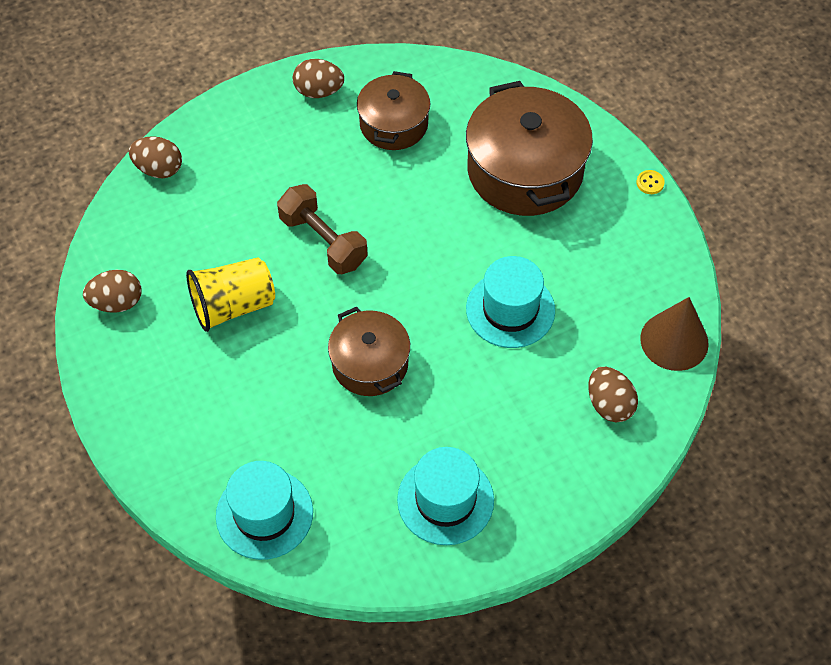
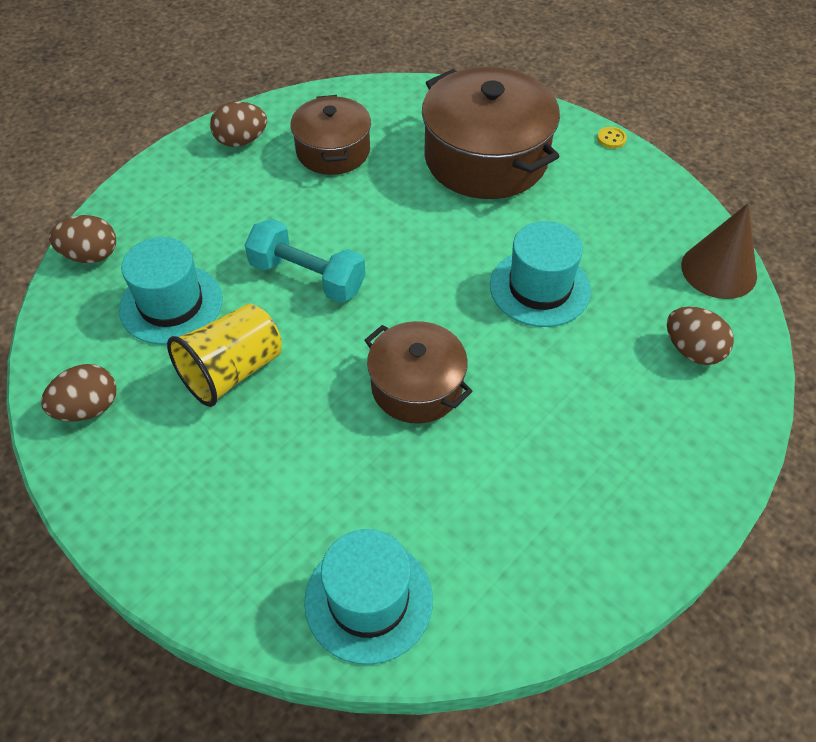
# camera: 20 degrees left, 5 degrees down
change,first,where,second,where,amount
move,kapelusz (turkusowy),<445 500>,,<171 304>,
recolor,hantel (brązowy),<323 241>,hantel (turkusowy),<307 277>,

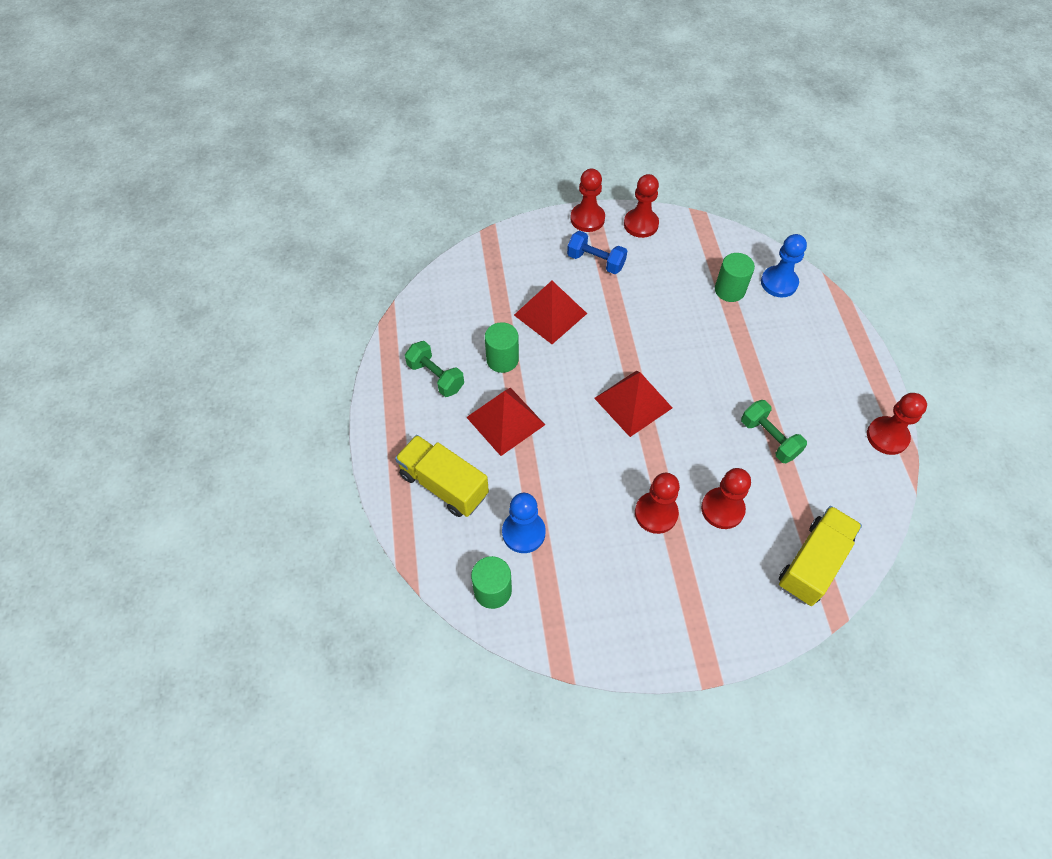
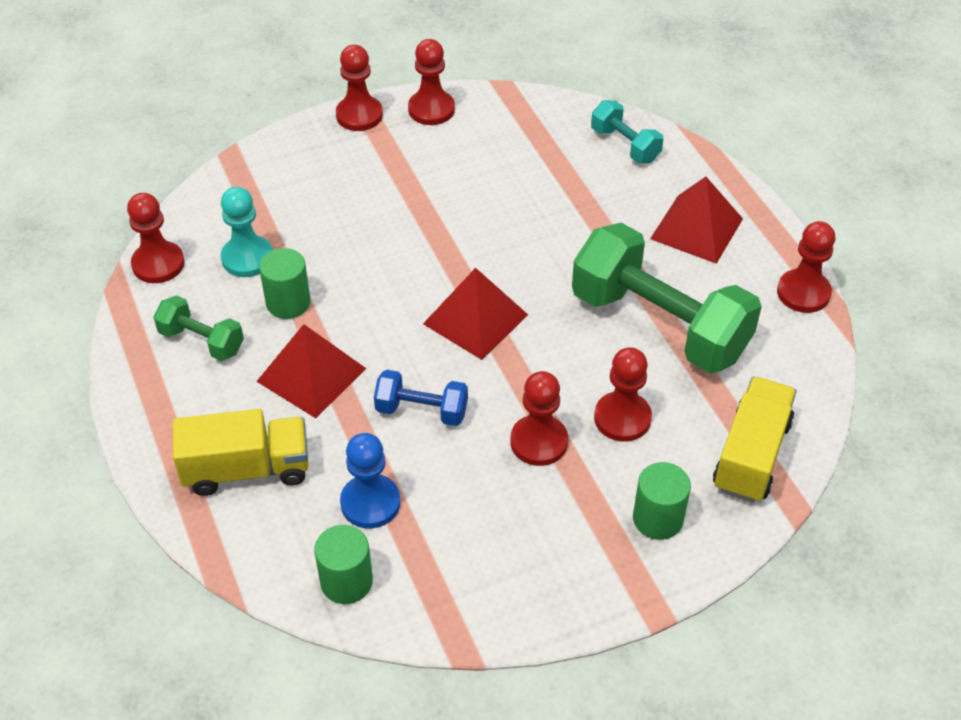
# camera: 15 degrees left, 10 degrees down
change,first,where,second,where,amount
insert,,,pionek (czerwony),<158 264>,
rotate,ciężarówka (żółty),<444 485>,,<246 469>,150 degrees clockwise
insert,,,pionek (turkusowy),<247 258>,
move,hantel (niebieski),<595 261>,,<421 410>,
resize,hantel (zielony),<769 438>,,<659 325>,x2.11
replace,pionek (niebieski),<779 283>,hantel (turkusowy),<625 145>,
move,walec (zielony),<729 290>,,<658 519>,
move,piramida (czerwony),<550 314>,,<696 228>,

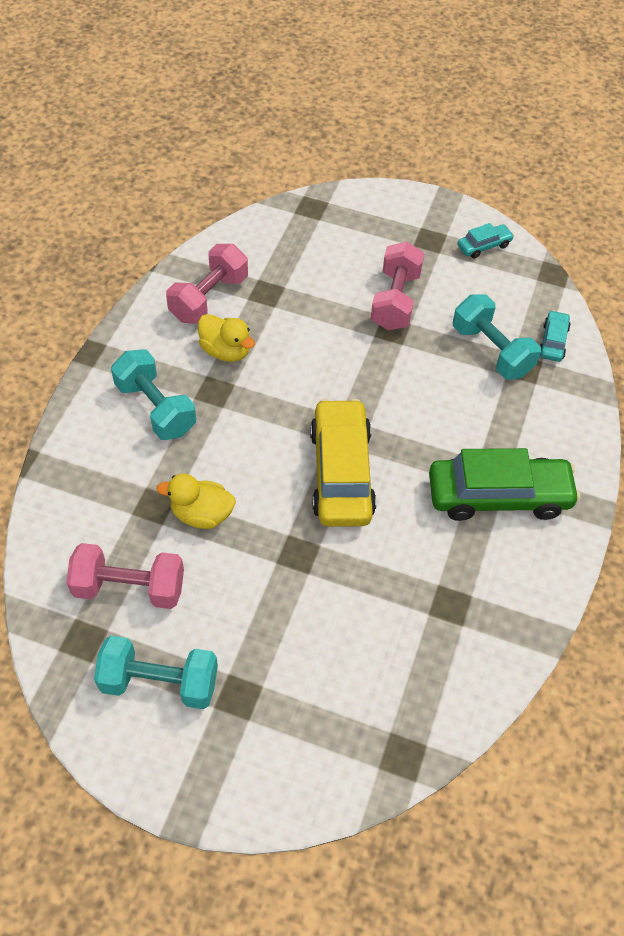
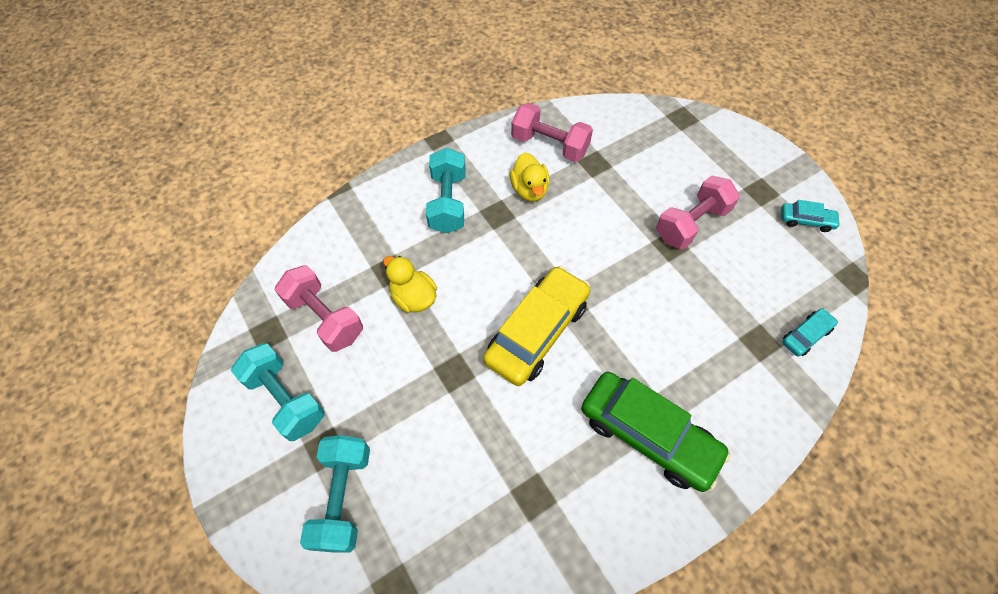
# camera: 40 degrees right, 5 degrees up
change,first,where,second,where,amount
move,hantel (turkusowy),<491 351>,,<343 497>,
rotate,hantel (różowy),<209 298>,,<549 145>,45 degrees clockwise

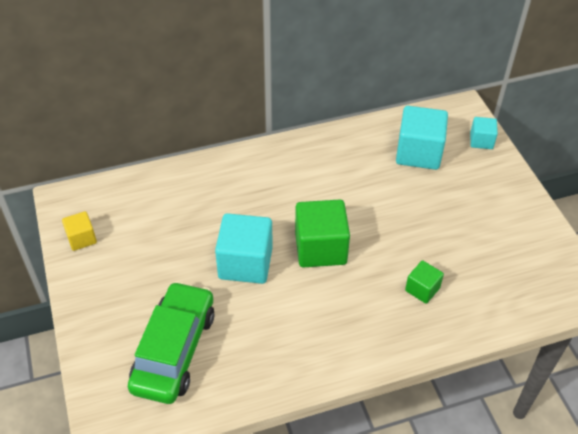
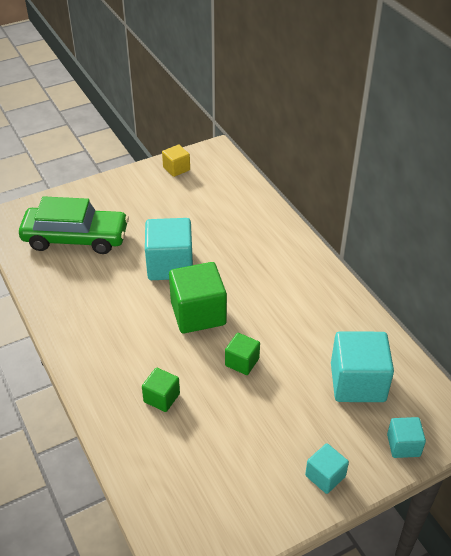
# camera: 80 degrees right, 5 degrees down
change,first,where,second,where,amount
insert,,,sześcian (zielony),<242 362>,
insert,,,sześcian (turkusowy),<325 476>,

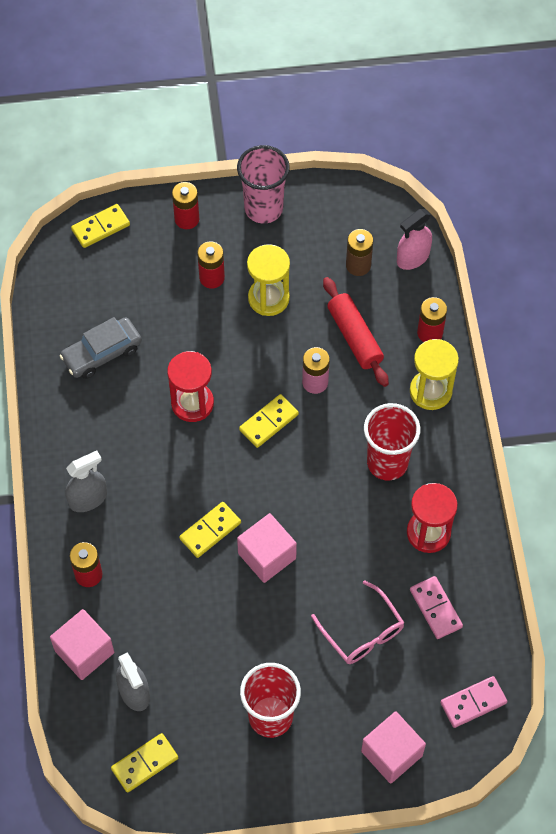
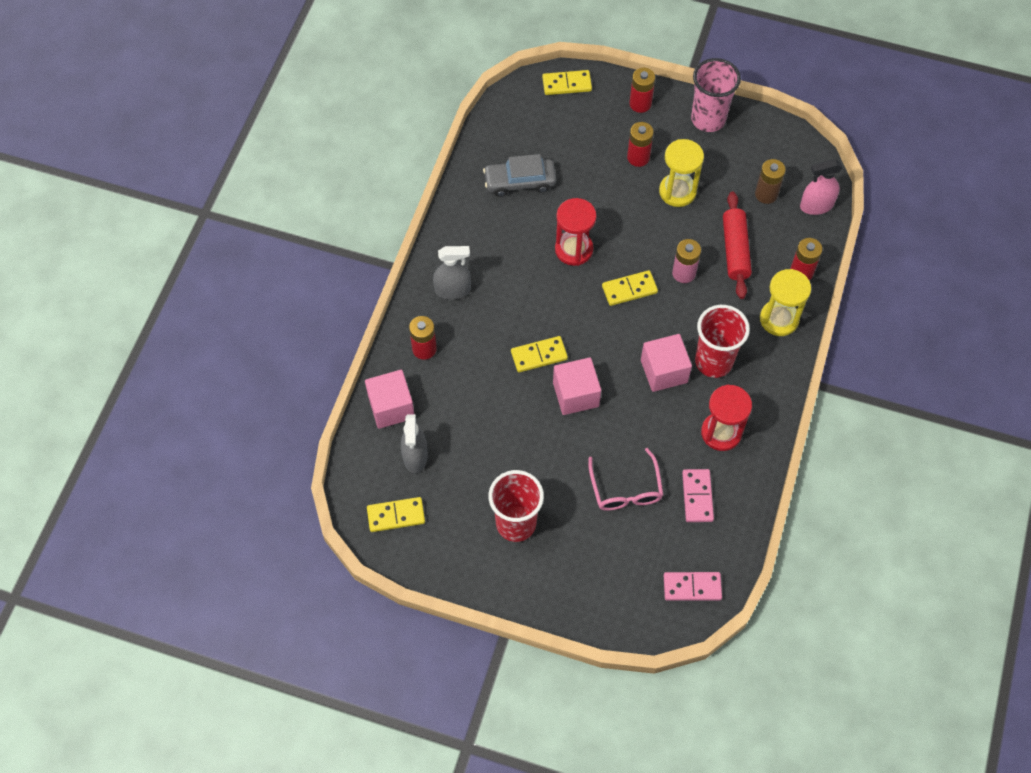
# camera: 25 degrees right, 0 degrees up
change,first,where,second,where,amount
move,sześcian (różowy),<391 753>,,<664 371>,

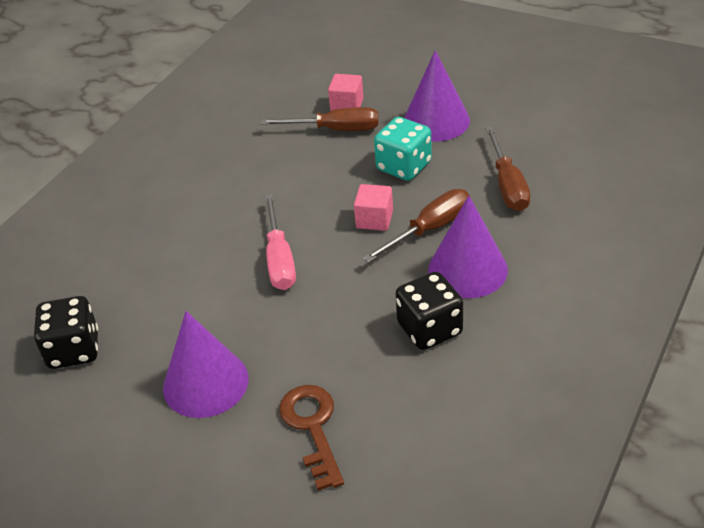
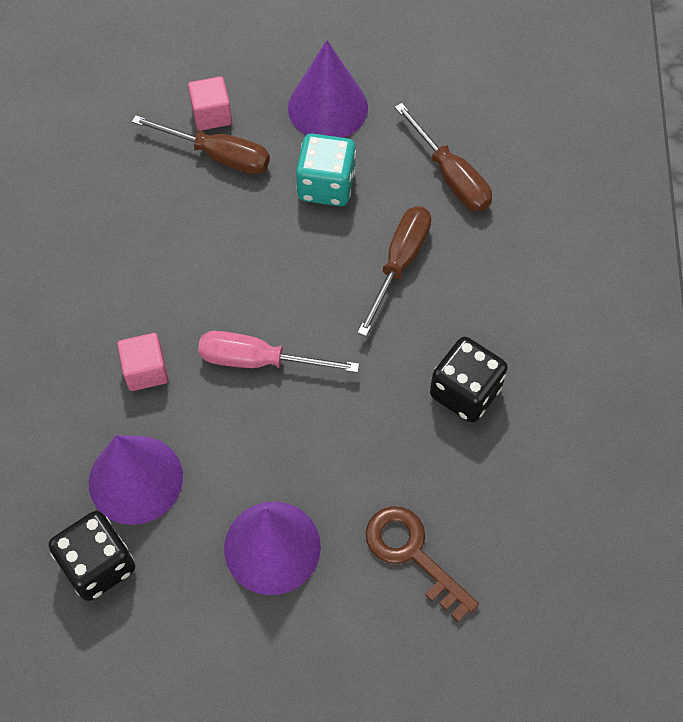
# camera: 30 degrees left, 20 degrees up
change,first,where,second,where,amount
move,stożek (fioletowy),<467 269>,,<135 479>,
move,sześcian (różowy),<374 219>,,<146 370>,
rotate,śrubokręt (brązowy),<335 129>,,<218 155>,45 degrees clockwise
rotate,śrubokręt (różowy),<279 259>,,<259 361>,135 degrees clockwise

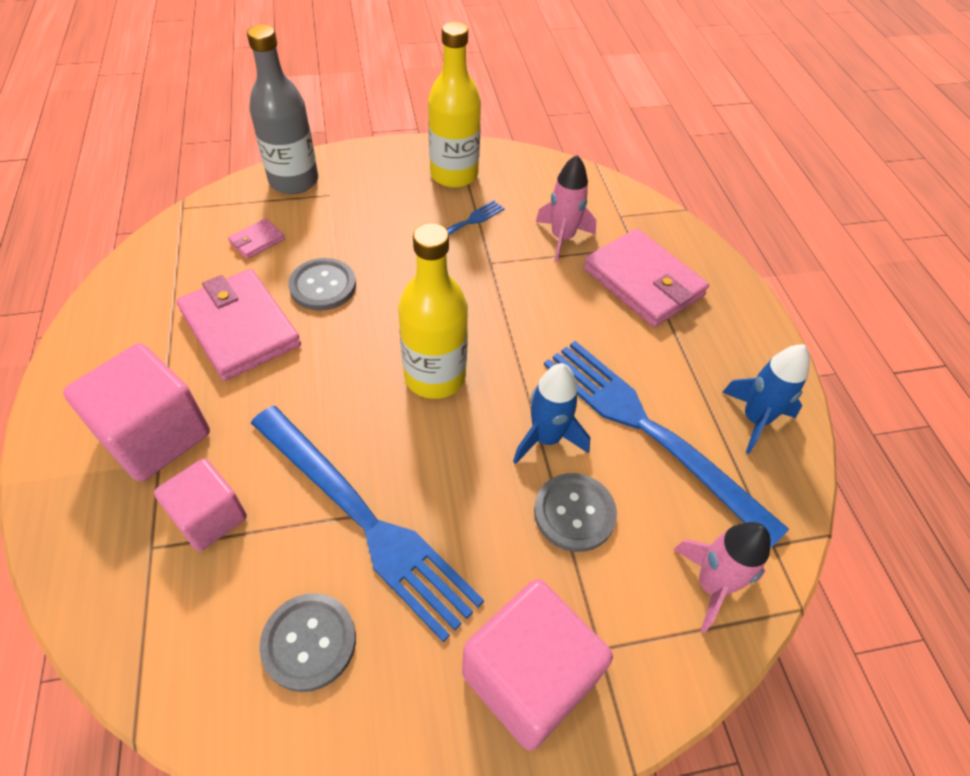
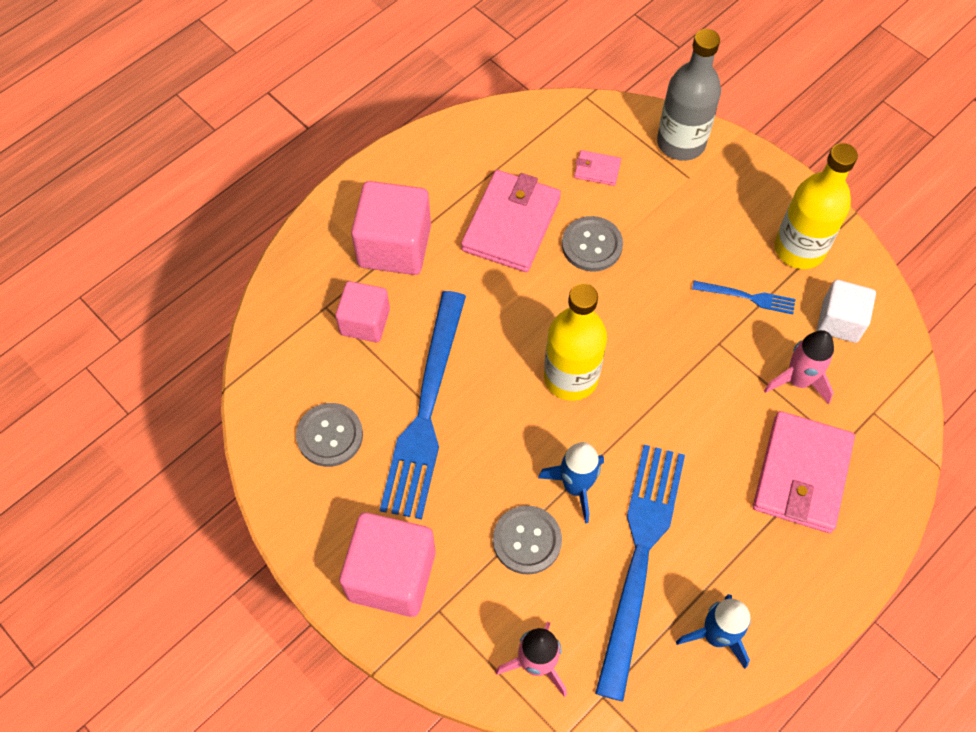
# camera: 60 degrees right, 10 degrees up
change,first,where,second,where,amount
insert,,,sześcian (biały),<840 321>,

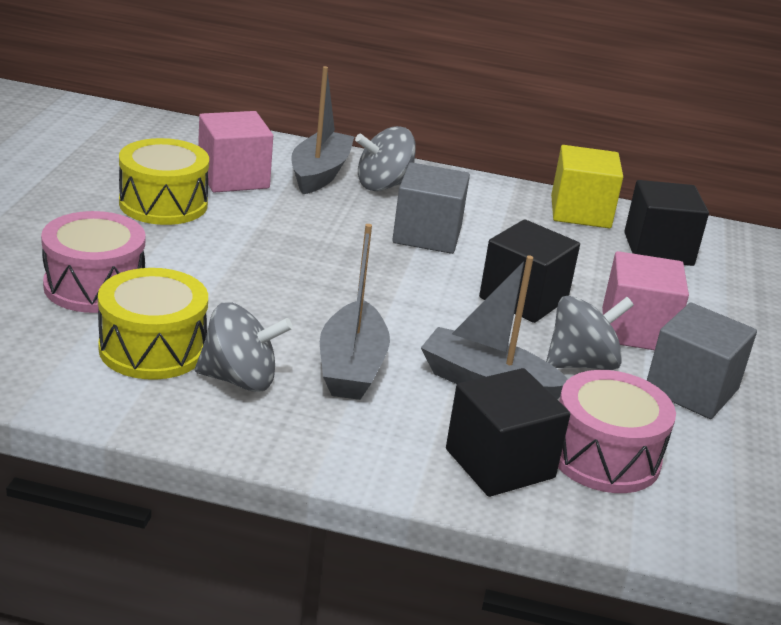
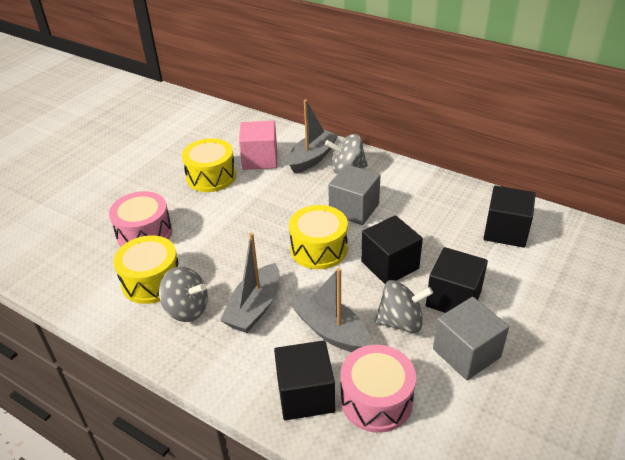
# camera: 25 degrees right, 10 degrees up
change,first,where,second,where,amount
insert,,,bęben (żółty),<319 249>,
recolor,sześcian (różowy),<636 330>,sześcian (czarny),<453 298>,
delete,sześcian (żółty),<580 212>,,,

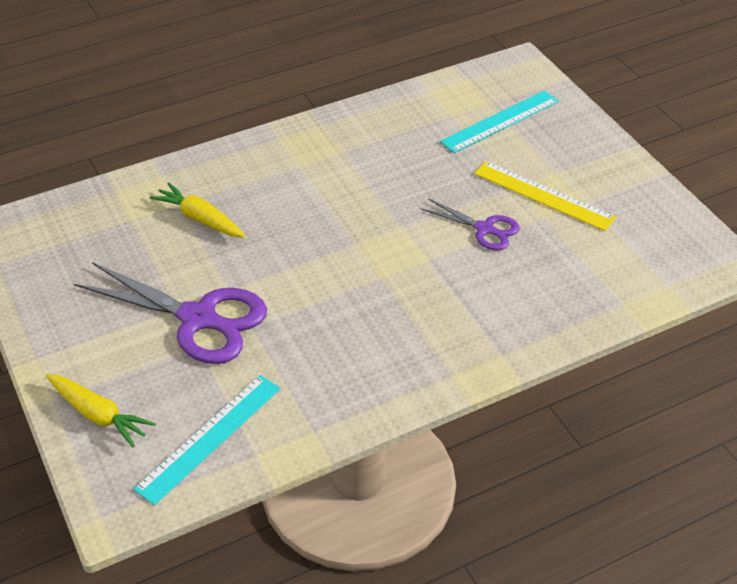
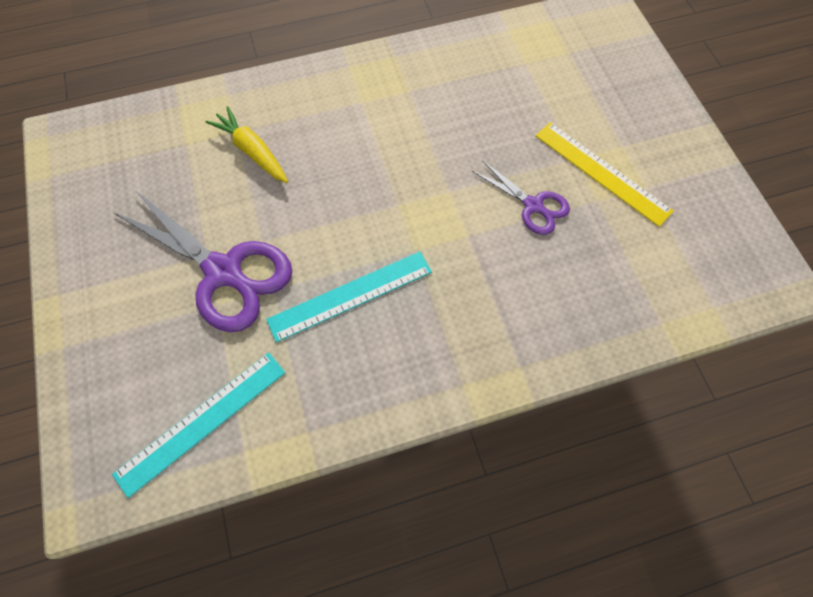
# camera: 10 degrees right, 20 degrees up
change,first,where,second,where,amount
move,linijka (turkusowy),<500 121>,,<350 295>,
delete,marchewka (żółty),<98 414>,,,

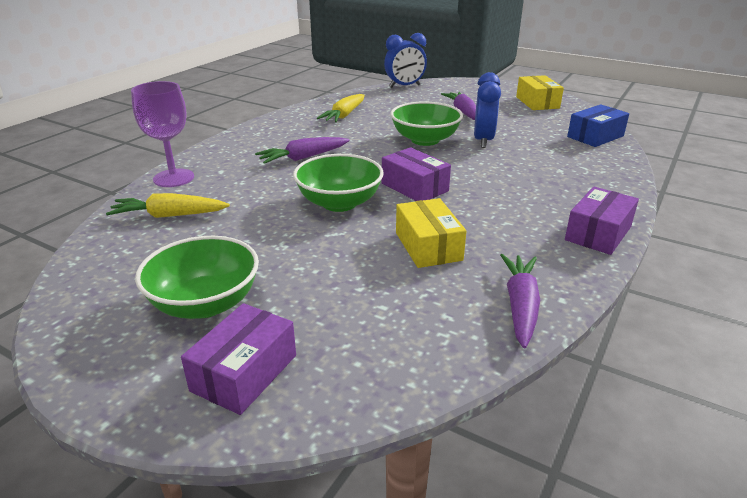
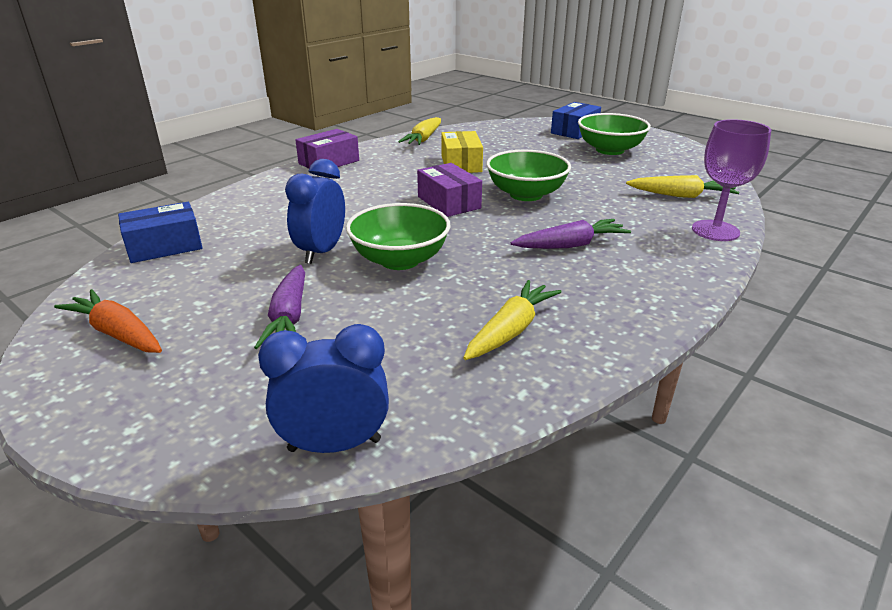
# camera: 170 degrees left, 0 degrees up
change,first,where,second,where,amount
replace,pudełko (żółty),<537 102>,marchewka (pomarańczowy),<118 333>,
recolor,marchewka (fioletowy),<520 306>,marchewka (żółty),<423 139>,
recolor,pudełko (fioletowy),<244 373>,pudełko (niebieski),<574 131>,

